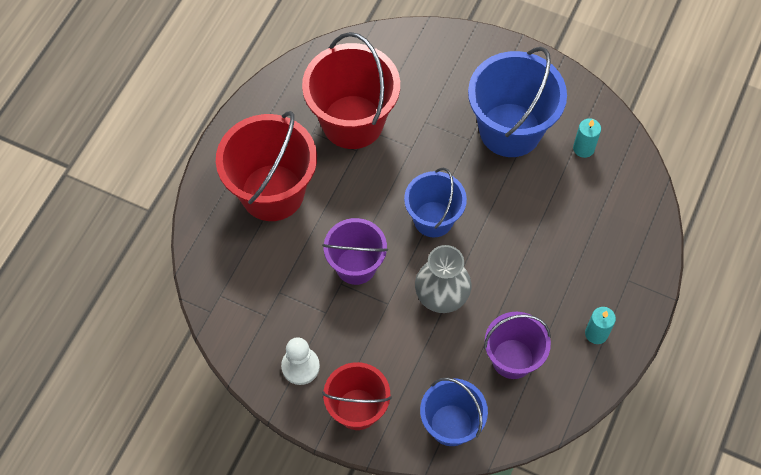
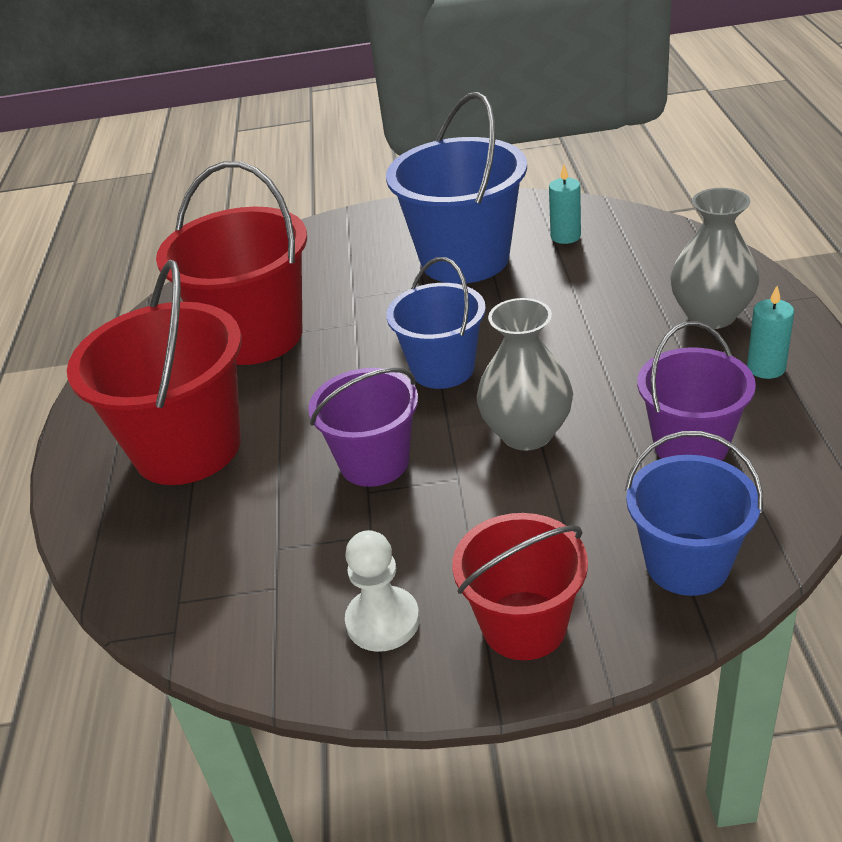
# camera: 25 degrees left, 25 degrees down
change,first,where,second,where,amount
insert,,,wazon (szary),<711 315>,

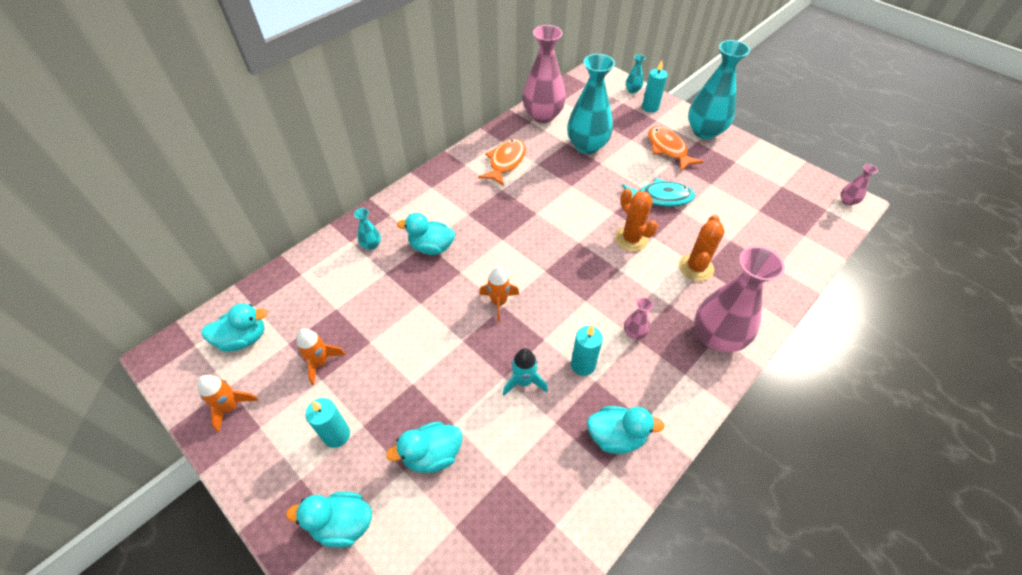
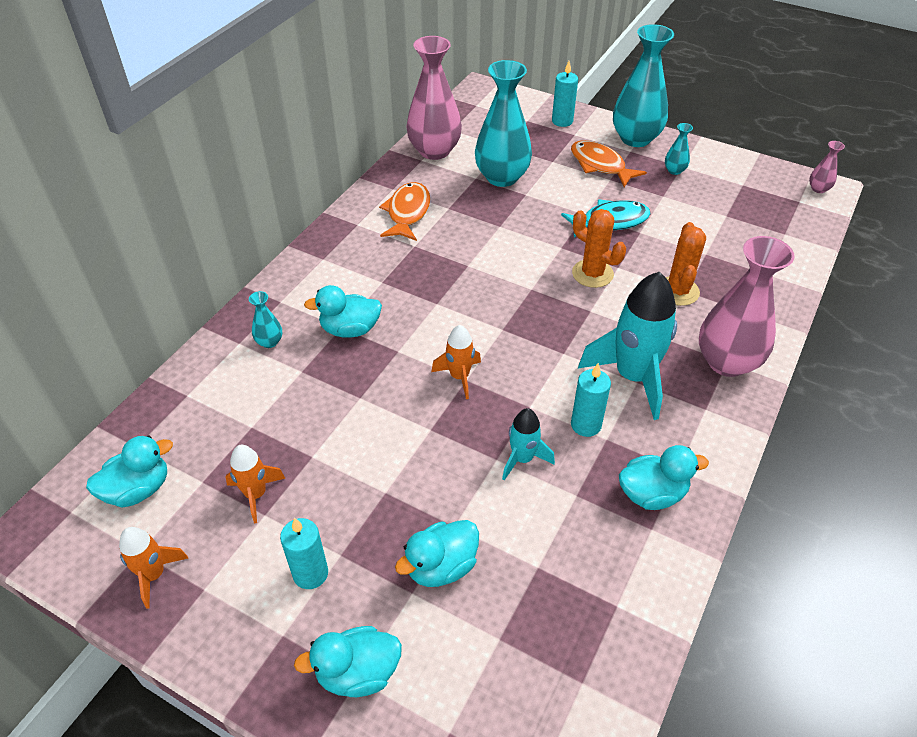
# camera: 15 degrees left, 5 degrees down
change,first,where,second,where,amount
replace,wazon (różowy),<634 333>,rakieta (turkusowy),<633 377>,
move,wazon (turkusowy),<632 90>,,<674 170>,

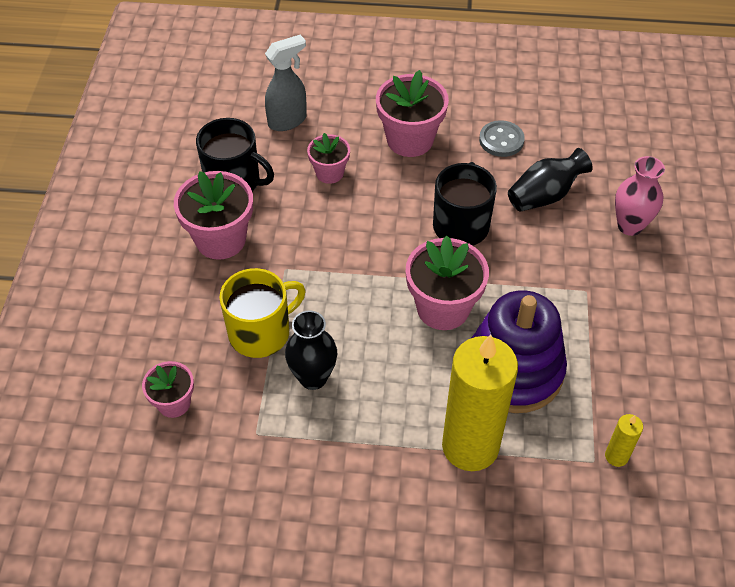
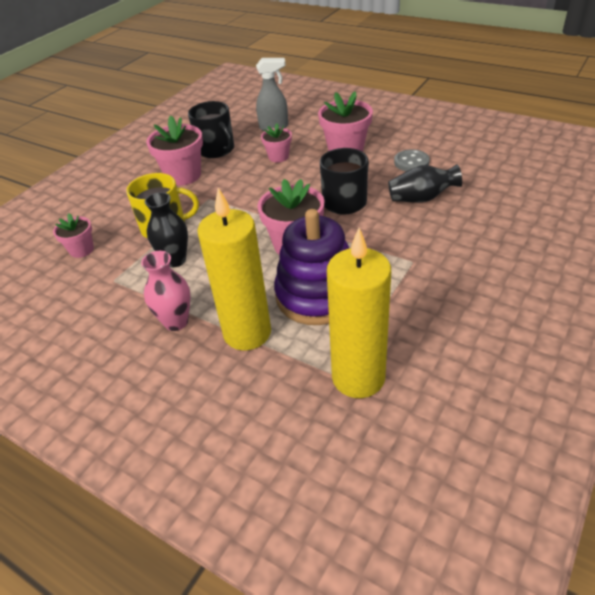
# camera: 30 degrees right, 10 degrees down
change,first,where,second,where,amount
move,wazon (różowy),<630 226>,,<176 322>,
resize,świeca (żółty),<616 456>,,<358 377>,x2.42

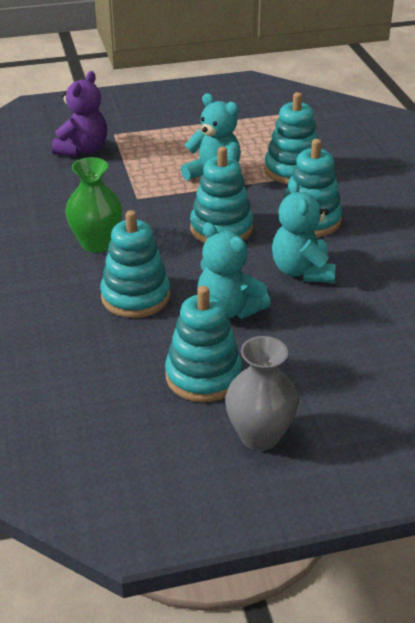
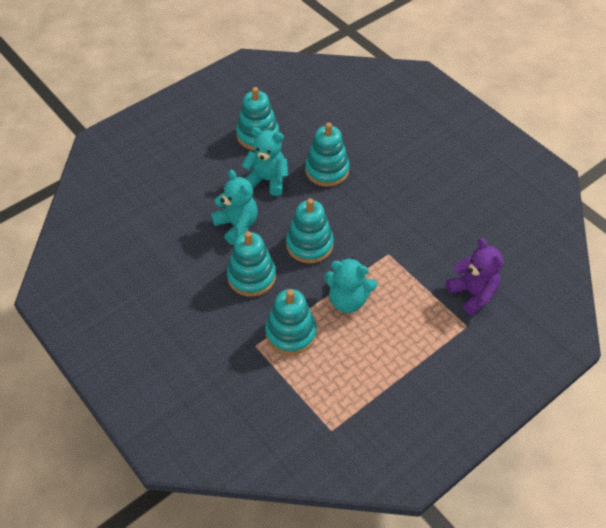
# camera: 155 degrees right, 15 degrees up
change,first,where,second,where,amount
rotate,miś (fioletowy),<83 150>,,<473 293>,150 degrees clockwise
delete,wazon (zielony),<97 243>,,,
delete,wazon (szary),<259 436>,,,

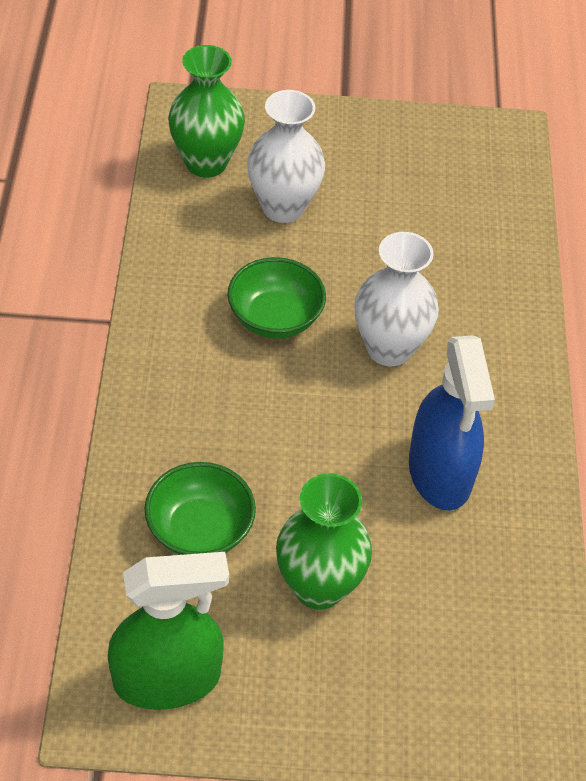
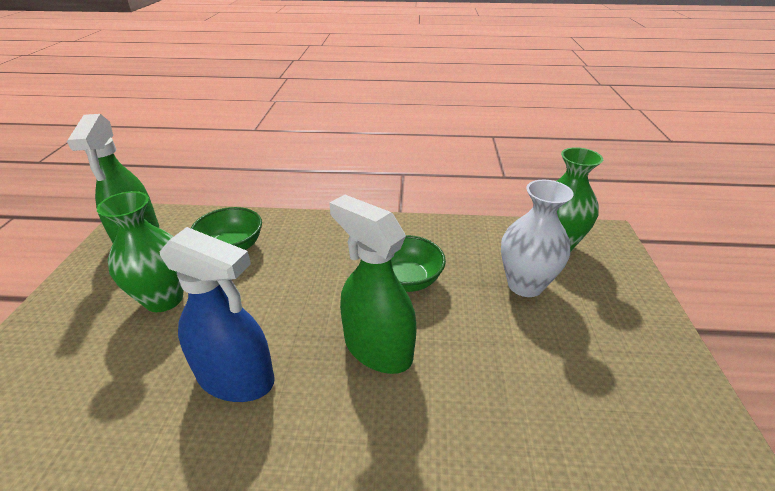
# camera: 95 degrees right, 15 degrees down
change,first,where,second,where,amount
rotate,spryskiwacz (niebieski),<440 473>,,<236 378>,150 degrees counterclockwise
replace,wazon (biały),<389 348>,spryskiwacz (zielony),<377 348>,

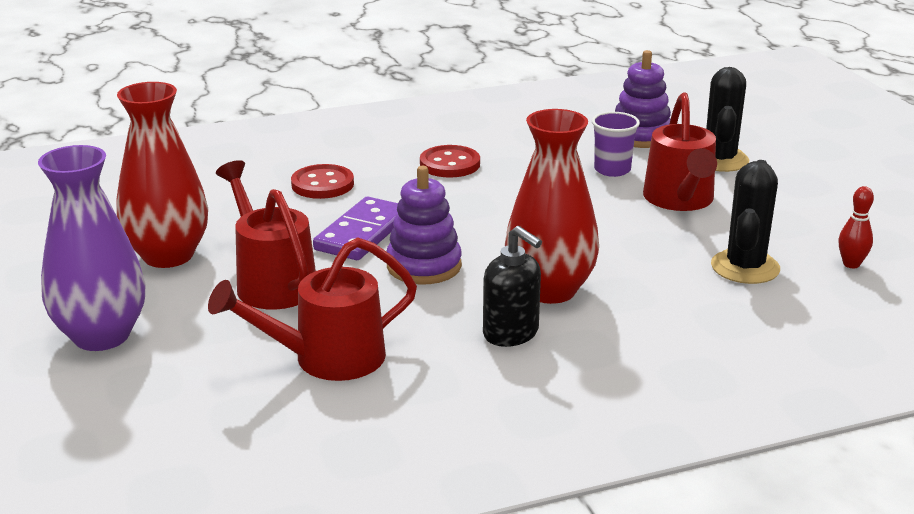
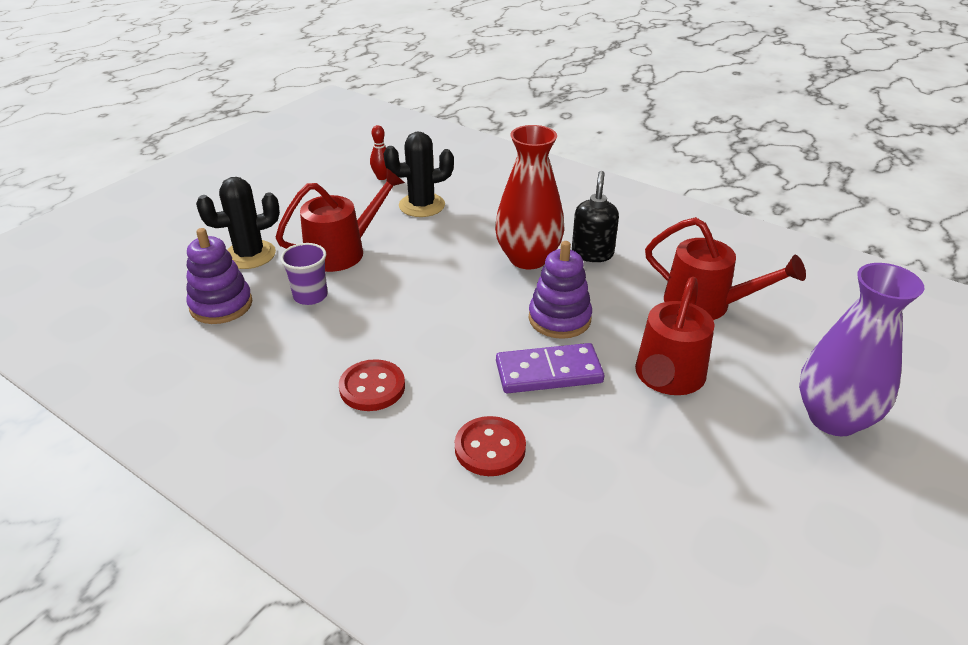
# camera: 125 degrees left, 10 degrees up
change,first,where,second,where,amount
delete,wazon (czerwony),<168 255>,,,

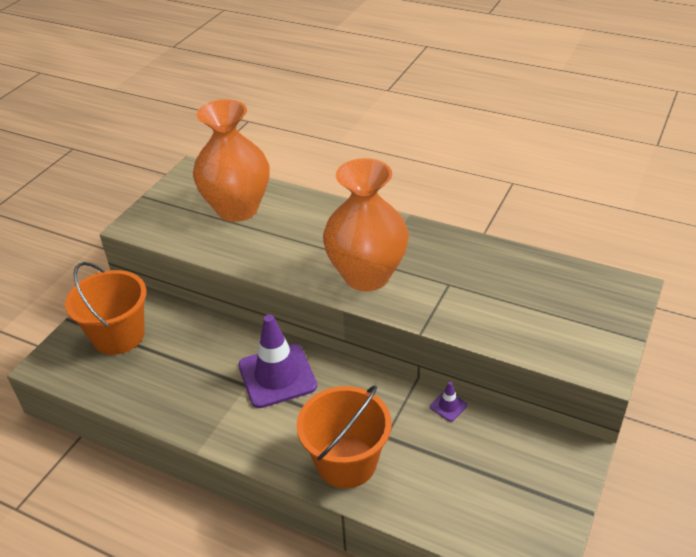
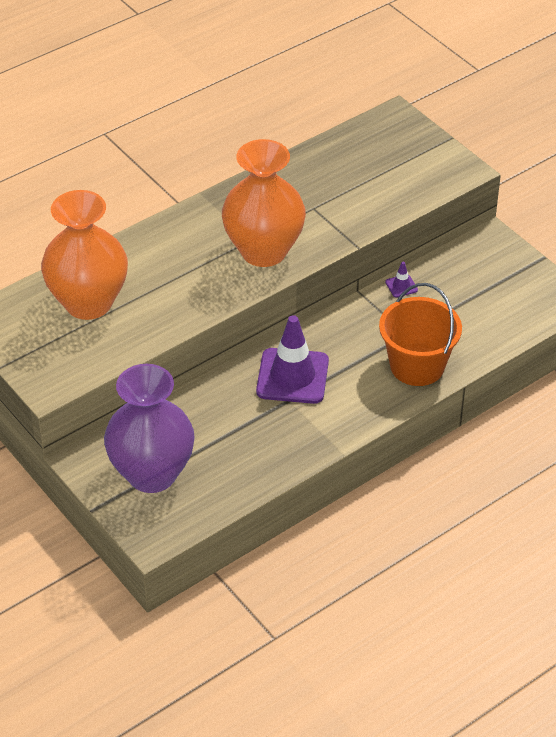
# camera: 65 degrees left, 5 degrees up
change,first,where,second,where,amount
replace,wiadro (pomarańczowy),<118 335>,wazon (fioletowy),<152 474>,

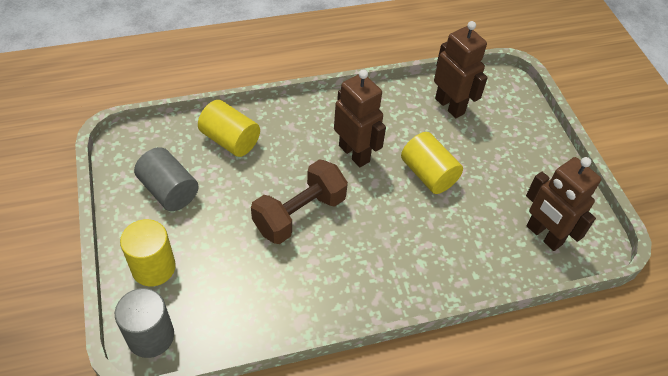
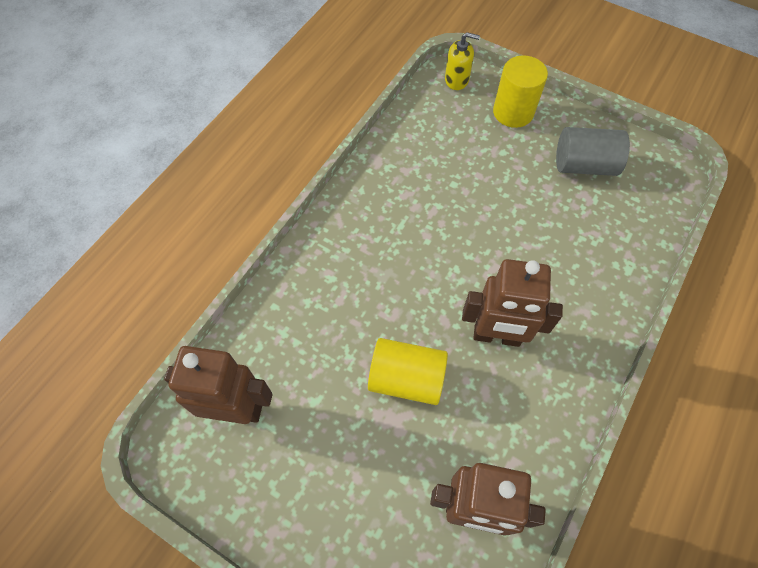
# camera: 140 degrees right, 10 degrees up
change,first,where,second,where,amount
replace,walec (szary),<151 336>,dozownik mydła (żółty),<457 80>,
delete,walec (żółty),<230 140>,,,
delete,hantel (brązowy),<299 214>,,,

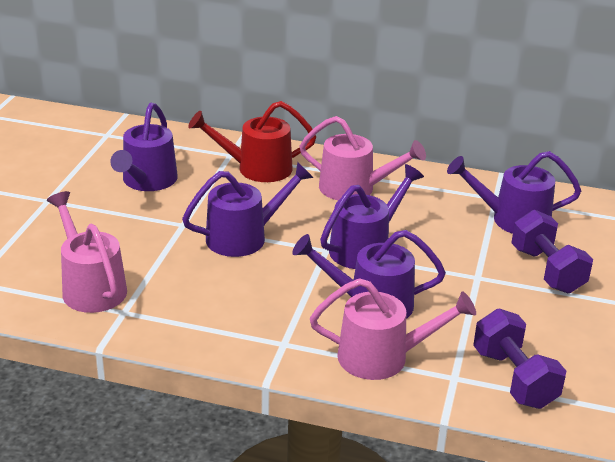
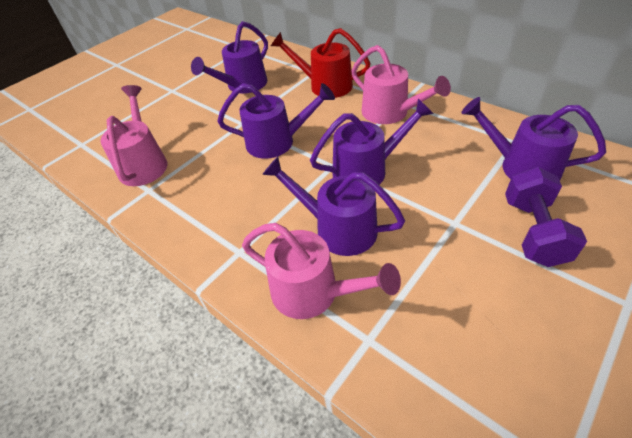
# camera: 30 degrees right, 15 degrees up
change,first,where,second,where,amount
delete,hantel (fioletowy),<514 378>,,,

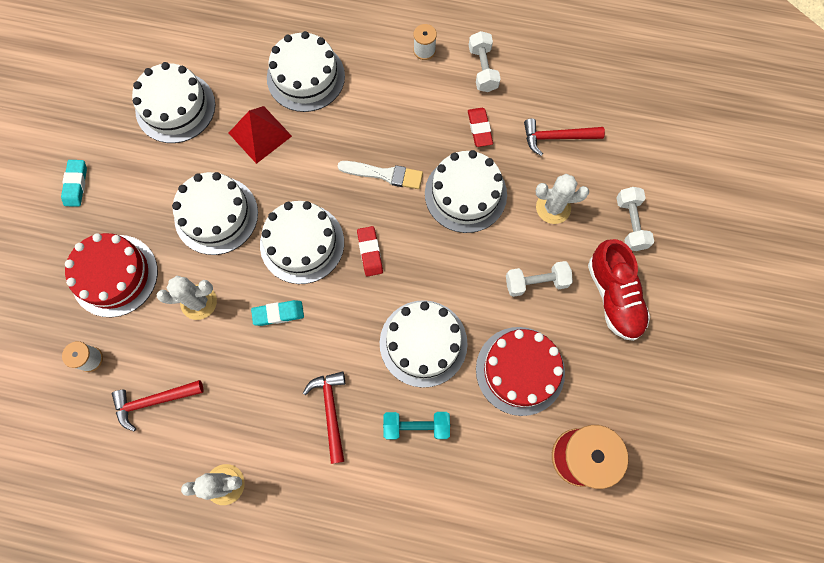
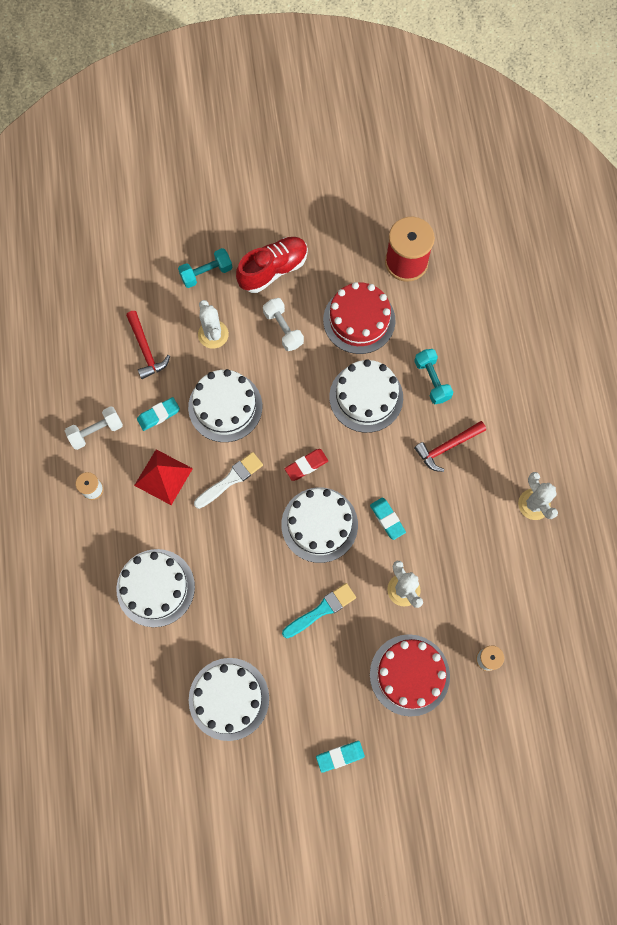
# camera: 110 degrees left, 0 degrees up
change,first,where,second,where,amount
move,piramida (czerwony),<260 134>,,<163 477>,
recolor,gumka do mazania (czerwony),<479 129>,gumka do mazania (turkusowy),<158 415>,
recolor,hantel (biały),<630 223>,hantel (turkusowy),<206 273>,
rotate,pędzel (biały),<384 174>,,<230 479>,60 degrees clockwise
replace,tort (biały),<216 215>,pędzel (turkusowy),<321 610>,
delete,młotek (czerwony),<154 401>,,,

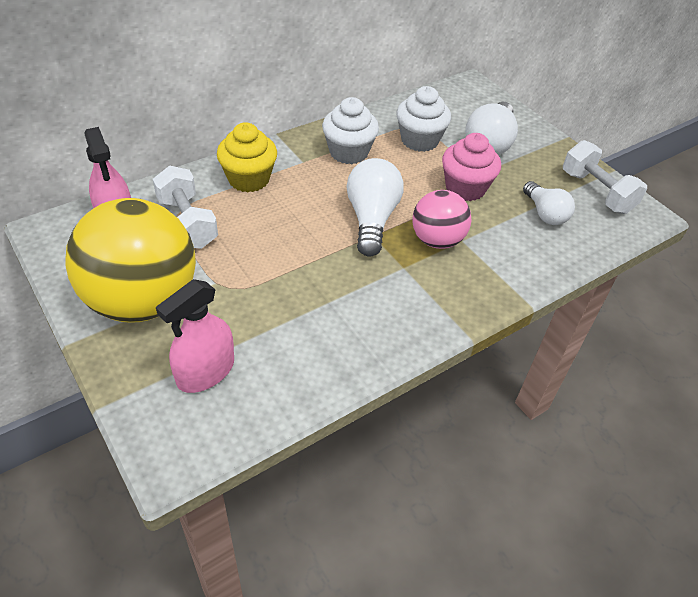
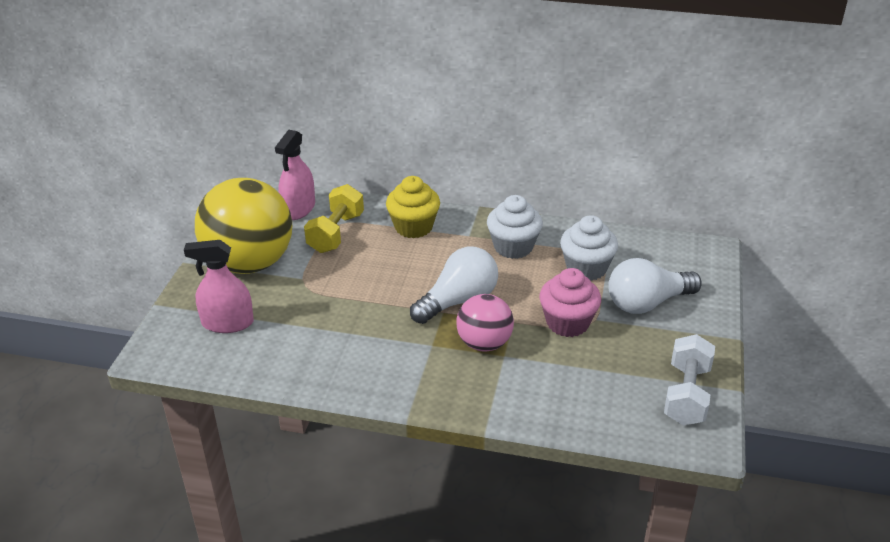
# camera: 50 degrees right, 10 degrees down
change,first,where,second,where,amount
recolor,hantel (biały),<187 223>,hantel (żółty),<336 233>,
delete,żarówka (biały),<545 213>,,,

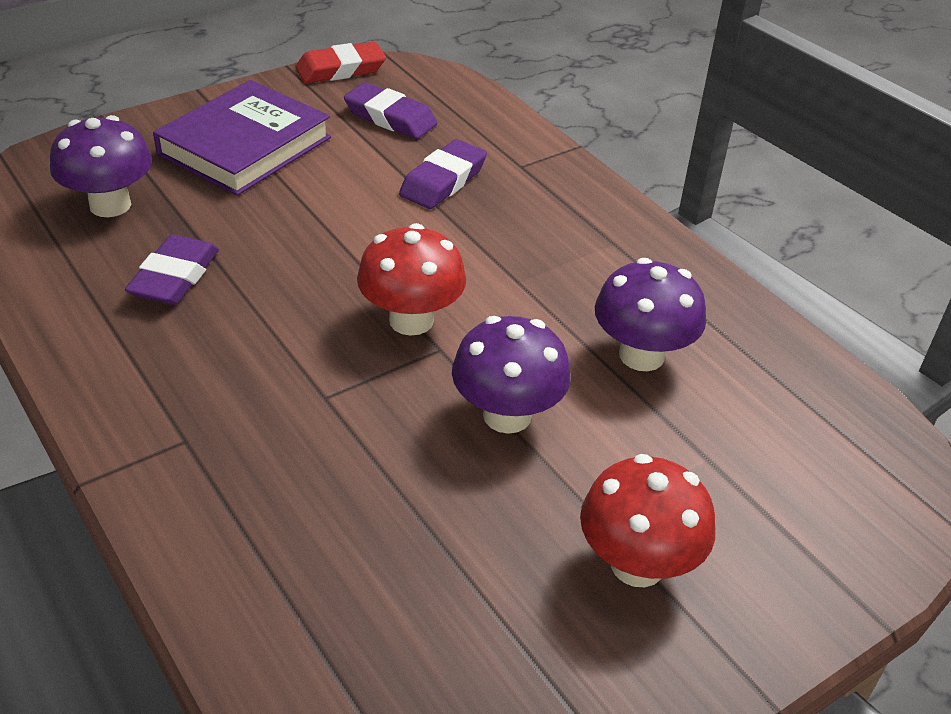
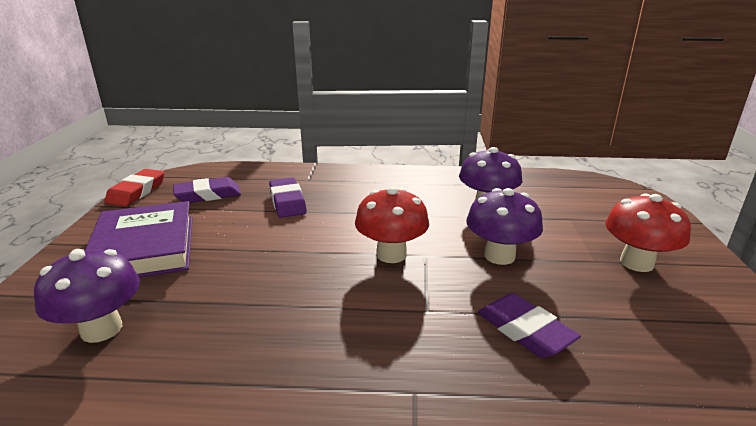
# camera: 50 degrees left, 15 degrees down
change,first,where,second,where,amount
move,gumka do mazania (fioletowy),<174 277>,,<525 330>,

